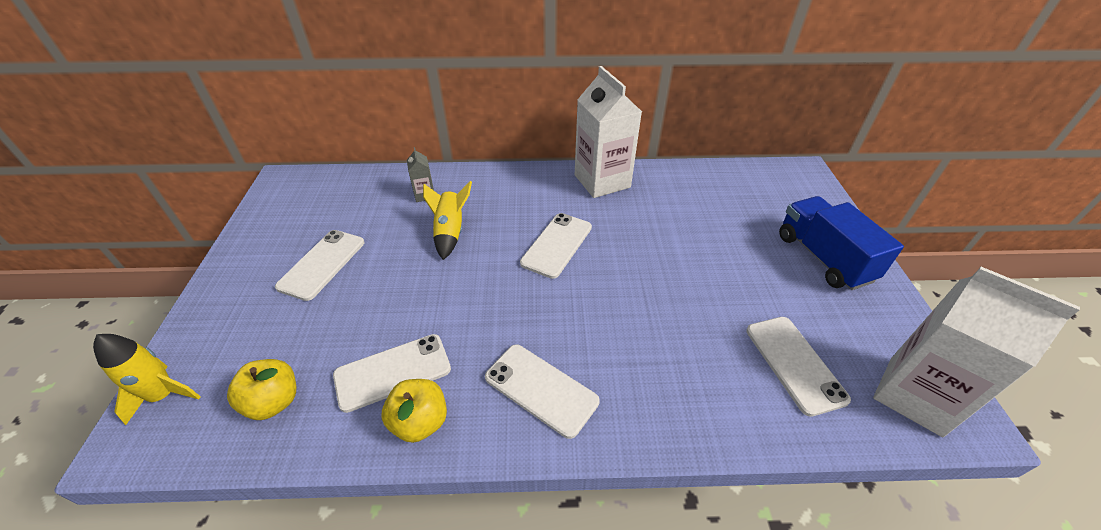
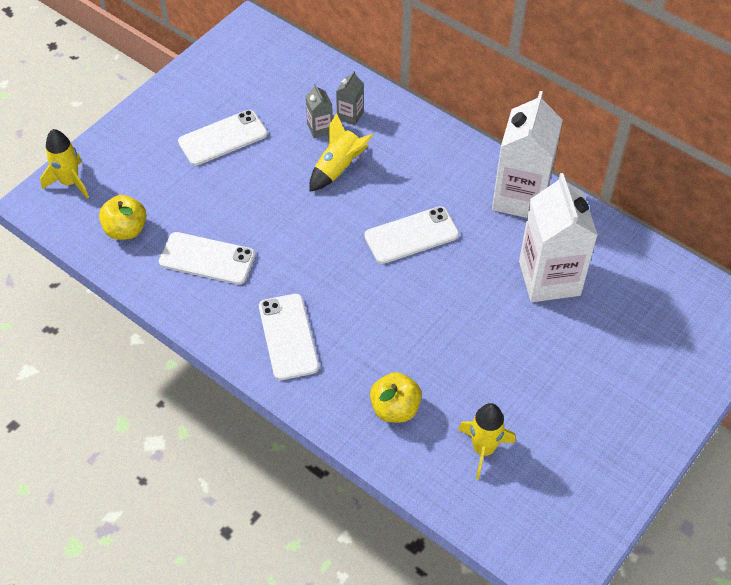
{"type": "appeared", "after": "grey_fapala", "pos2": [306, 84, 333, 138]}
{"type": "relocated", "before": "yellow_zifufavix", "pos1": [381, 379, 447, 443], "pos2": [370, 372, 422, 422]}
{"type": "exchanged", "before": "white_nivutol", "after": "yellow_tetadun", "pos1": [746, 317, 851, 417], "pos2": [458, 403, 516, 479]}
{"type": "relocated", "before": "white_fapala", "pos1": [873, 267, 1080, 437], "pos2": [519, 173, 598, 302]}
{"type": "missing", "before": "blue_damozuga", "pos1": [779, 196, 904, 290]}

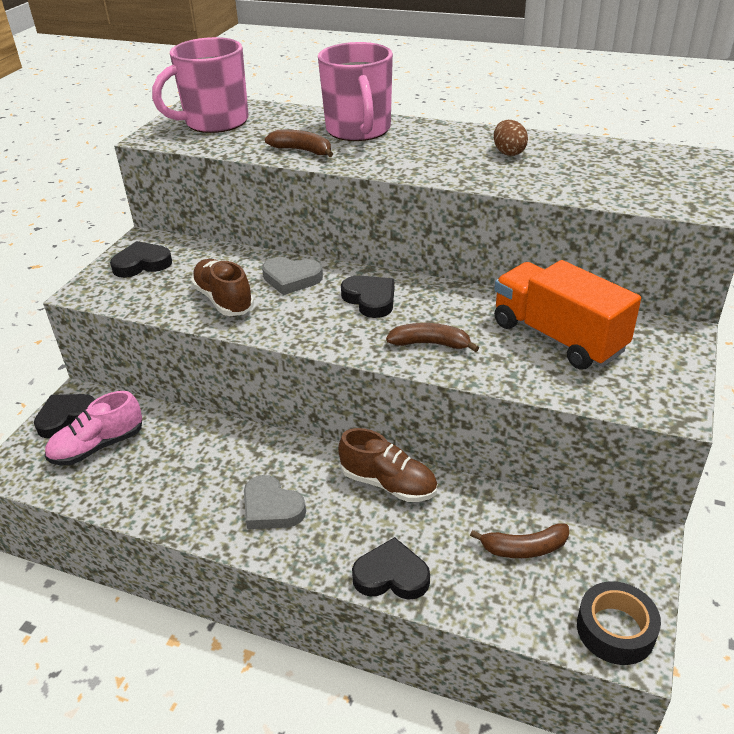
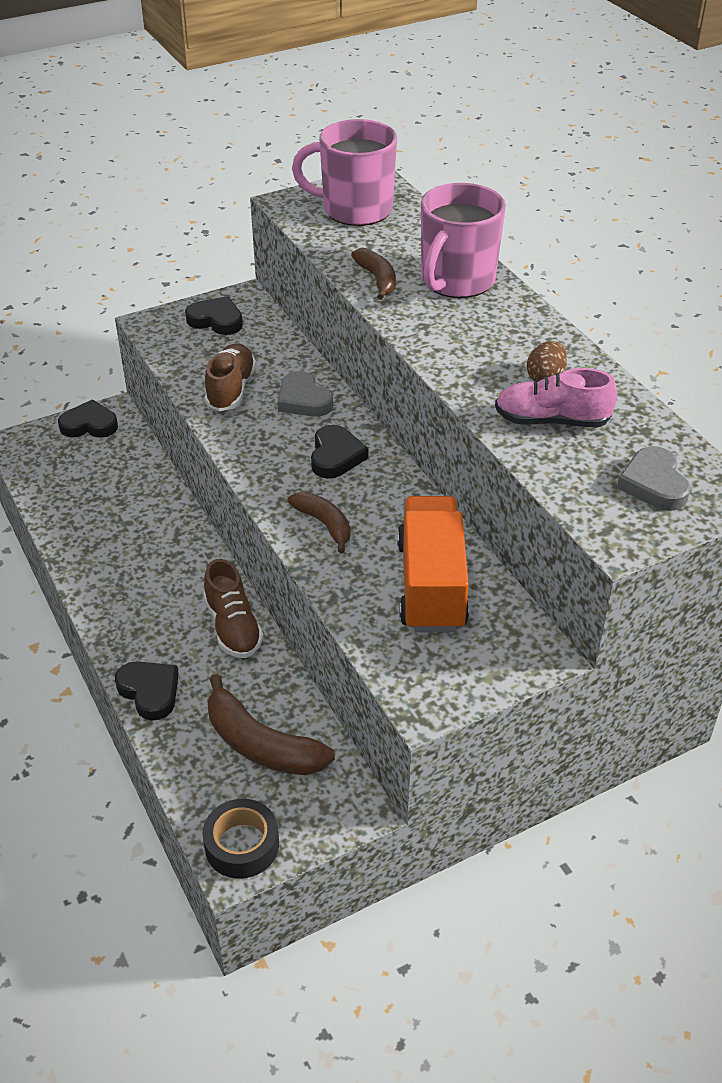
{"type": "size", "before": "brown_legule", "pos1": [470, 523, 569, 558], "pos2": [208, 674, 335, 775], "scale": 1.64}
{"type": "relocated", "before": "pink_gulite", "pos1": [45, 391, 142, 466], "pos2": [495, 368, 617, 427]}
{"type": "relocated", "before": "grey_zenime", "pos1": [244, 475, 306, 529], "pos2": [617, 446, 691, 511]}

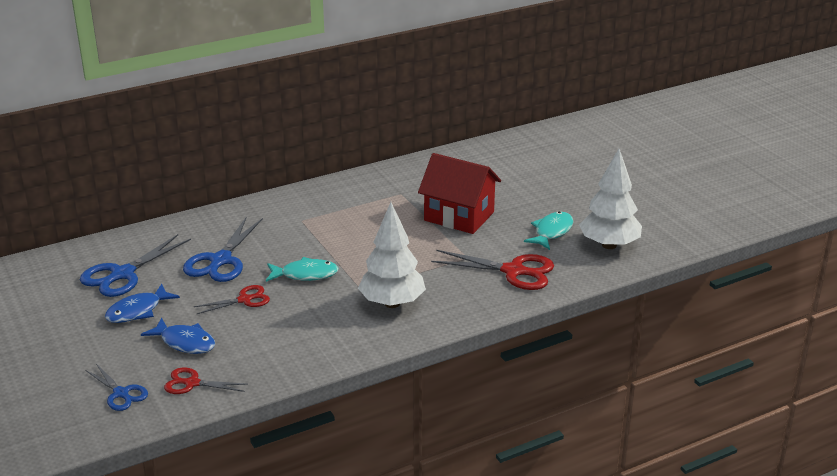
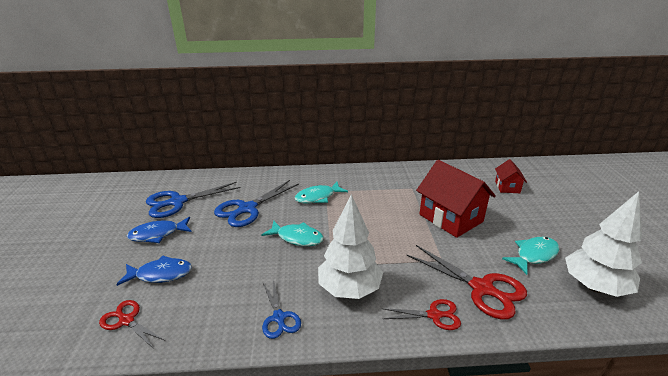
{"type": "spun", "before": "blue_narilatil", "pos1": [141, 317, 215, 354], "pos2": [116, 256, 192, 286], "turn": -60}
{"type": "relocated", "before": "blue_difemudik", "pos1": [85, 364, 148, 411], "pos2": [262, 279, 301, 339]}
{"type": "appeared", "after": "turquoise_narilatil", "pos2": [295, 182, 348, 203]}
{"type": "relocated", "before": "red_difemudik", "pos1": [194, 285, 270, 314], "pos2": [381, 299, 461, 330]}
{"type": "appeared", "after": "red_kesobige", "pos2": [495, 159, 527, 193]}

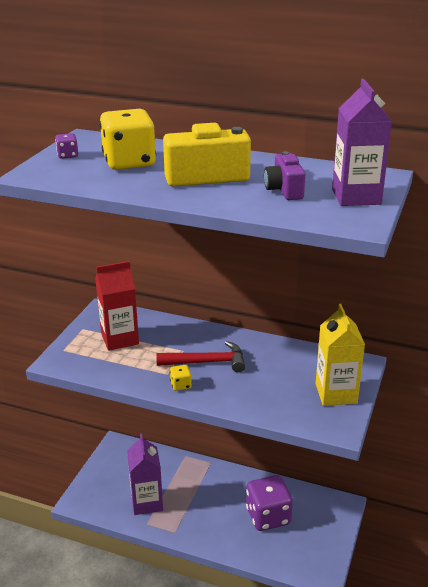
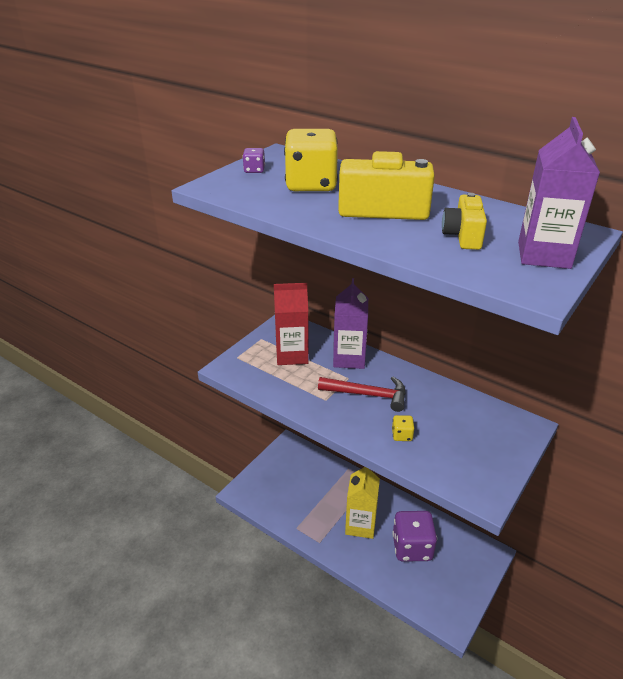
{"type": "relocated", "before": "purple_fapala", "pos1": [127, 433, 163, 515], "pos2": [333, 278, 368, 369]}
{"type": "relocated", "before": "yellow_fapala", "pos1": [316, 304, 365, 406], "pos2": [345, 467, 380, 539]}
{"type": "relocated", "before": "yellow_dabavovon", "pos1": [170, 365, 192, 391], "pos2": [392, 415, 414, 441]}
{"type": "colour", "before": "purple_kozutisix", "after": "yellow_kozutisix", "pos1": [264, 151, 305, 200], "pos2": [442, 193, 487, 250]}

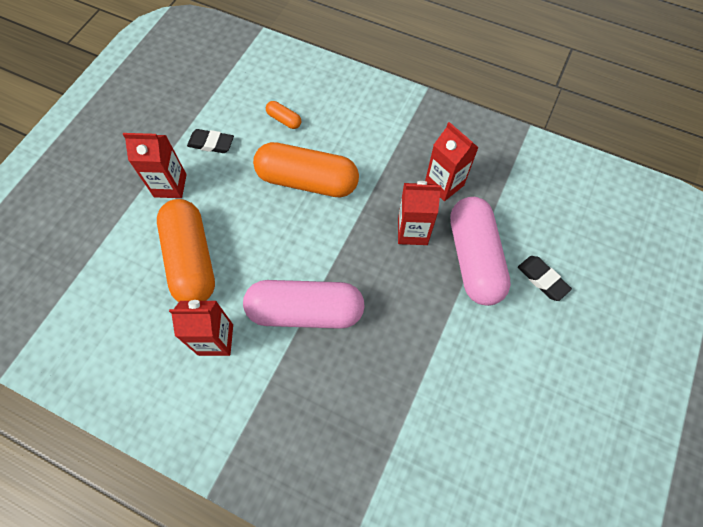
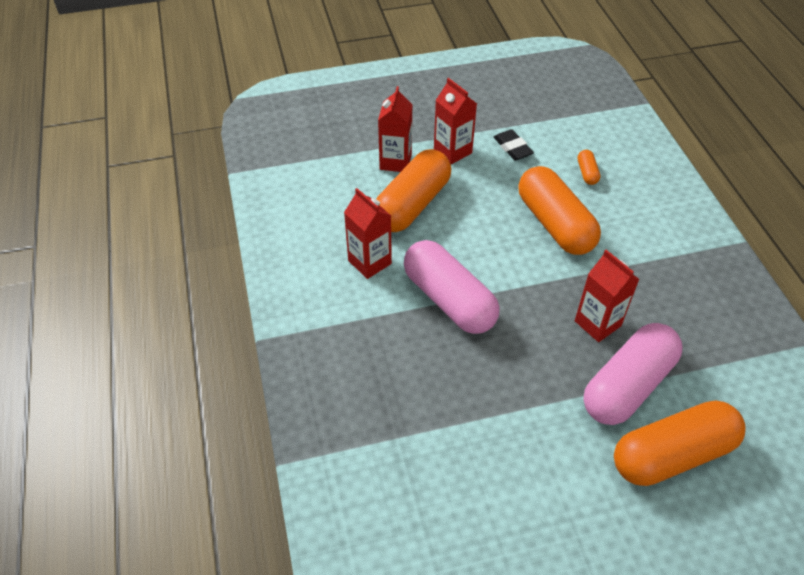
{"type": "relocated", "before": "red_fapala", "pos1": [425, 122, 479, 201], "pos2": [378, 86, 413, 172]}
{"type": "exchanged", "before": "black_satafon", "after": "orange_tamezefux", "pos1": [518, 256, 572, 301], "pos2": [614, 400, 746, 486]}

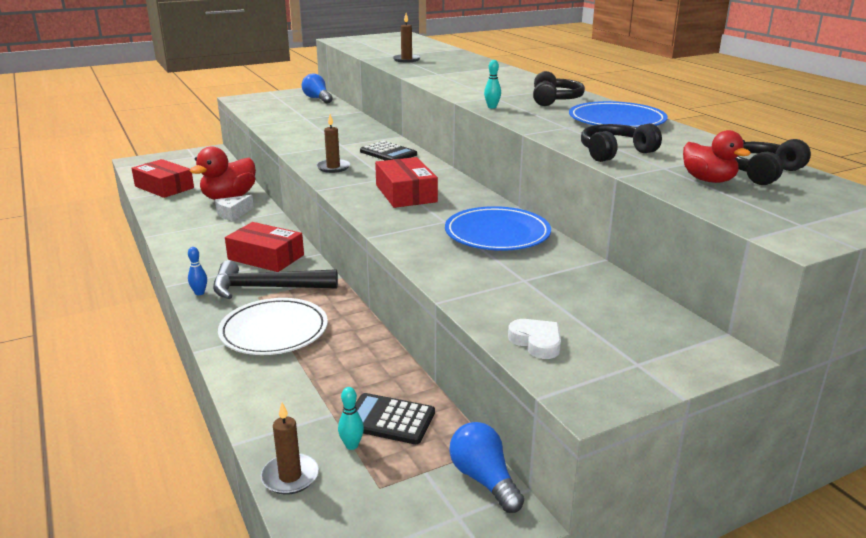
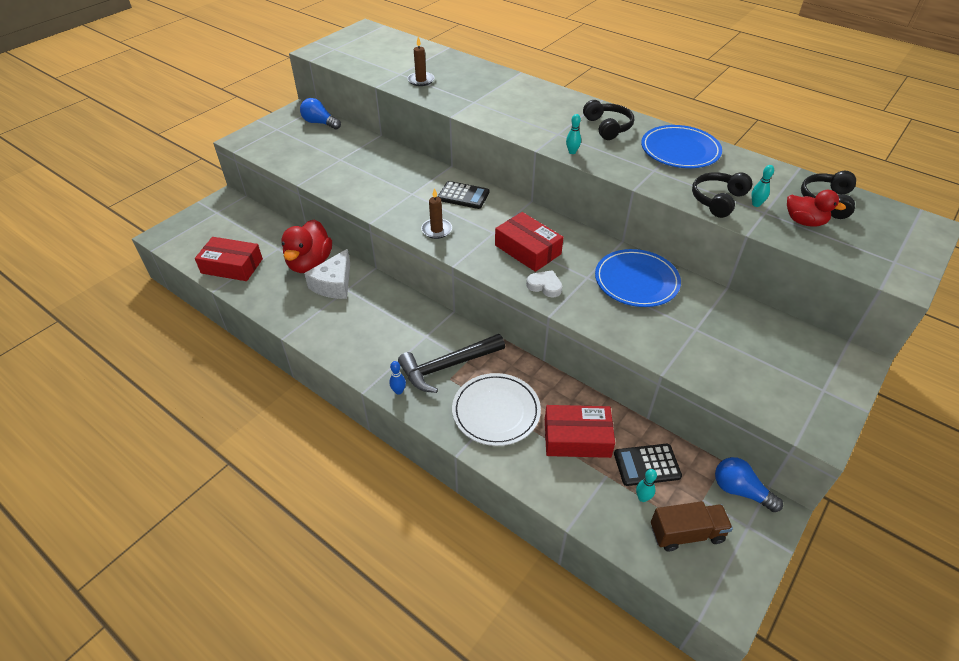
{"type": "size", "before": "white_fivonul", "pos1": [215, 195, 254, 221], "pos2": [304, 249, 350, 299], "scale": 1.51}
{"type": "relocated", "before": "white_zenime", "pos1": [508, 319, 561, 359], "pos2": [526, 270, 562, 298]}
{"type": "relocated", "before": "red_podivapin", "pos1": [225, 222, 304, 272], "pos2": [545, 405, 615, 458]}
{"type": "appeared", "after": "brown_damozuga", "pos2": [651, 501, 733, 551]}
{"type": "appeared", "after": "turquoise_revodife", "pos2": [752, 165, 774, 207]}
{"type": "missing", "before": "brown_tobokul", "pos1": [261, 403, 319, 495]}

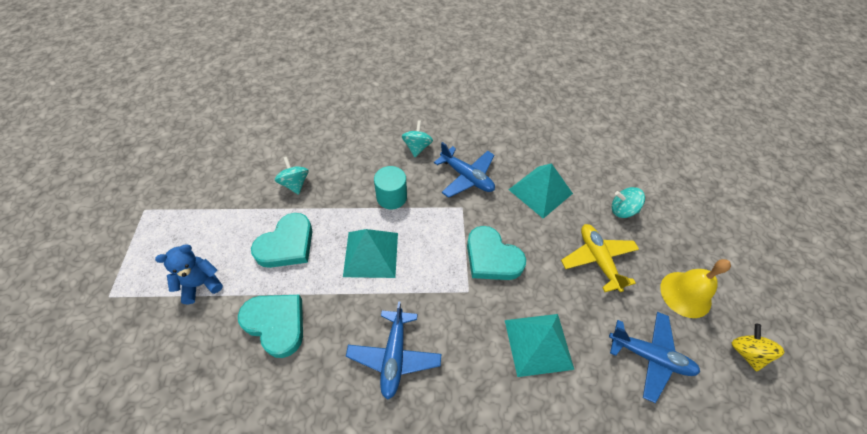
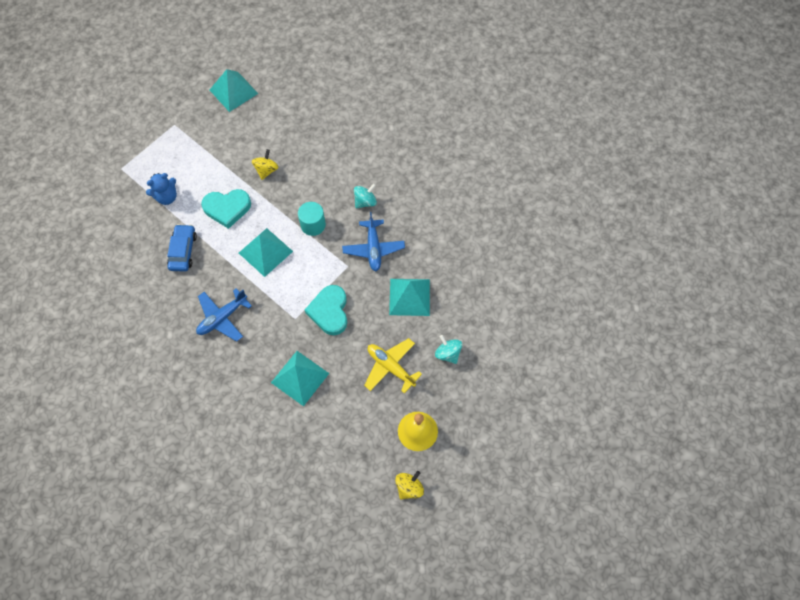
{"type": "spun", "before": "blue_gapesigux", "pos1": [155, 244, 223, 304], "pos2": [146, 173, 177, 205], "turn": 135}
{"type": "exchanged", "before": "turquoise_zenime", "after": "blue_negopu", "pos1": [238, 295, 303, 358], "pos2": [167, 224, 197, 272]}
{"type": "appeared", "after": "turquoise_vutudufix", "pos2": [210, 69, 258, 112]}
{"type": "colour", "before": "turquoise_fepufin", "after": "yellow_fepufin", "pos1": [275, 157, 309, 195], "pos2": [252, 149, 278, 180]}
{"type": "spun", "before": "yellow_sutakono", "pos1": [561, 224, 639, 292], "pos2": [364, 338, 422, 394], "turn": -75}
{"type": "missing", "before": "blue_sutakono", "pos1": [609, 312, 700, 403]}

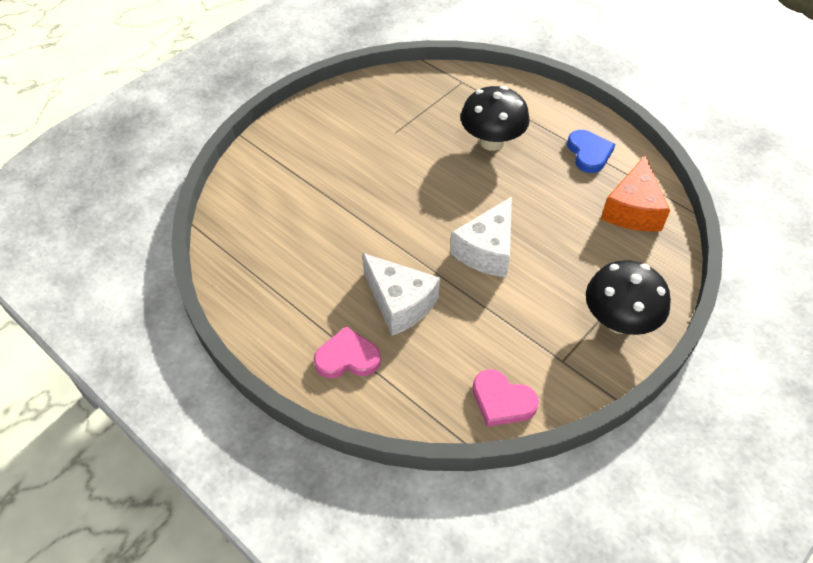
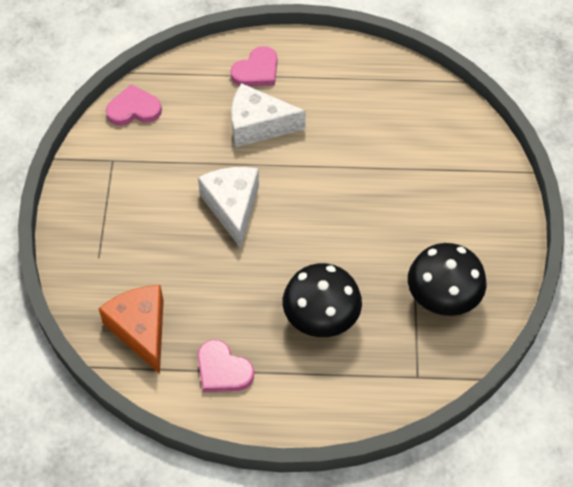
{"type": "colour", "before": "blue_zenime", "after": "pink_zenime", "pos1": [567, 130, 615, 173], "pos2": [198, 339, 254, 392]}
{"type": "relocated", "before": "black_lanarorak", "pos1": [586, 260, 671, 335], "pos2": [408, 243, 486, 316]}

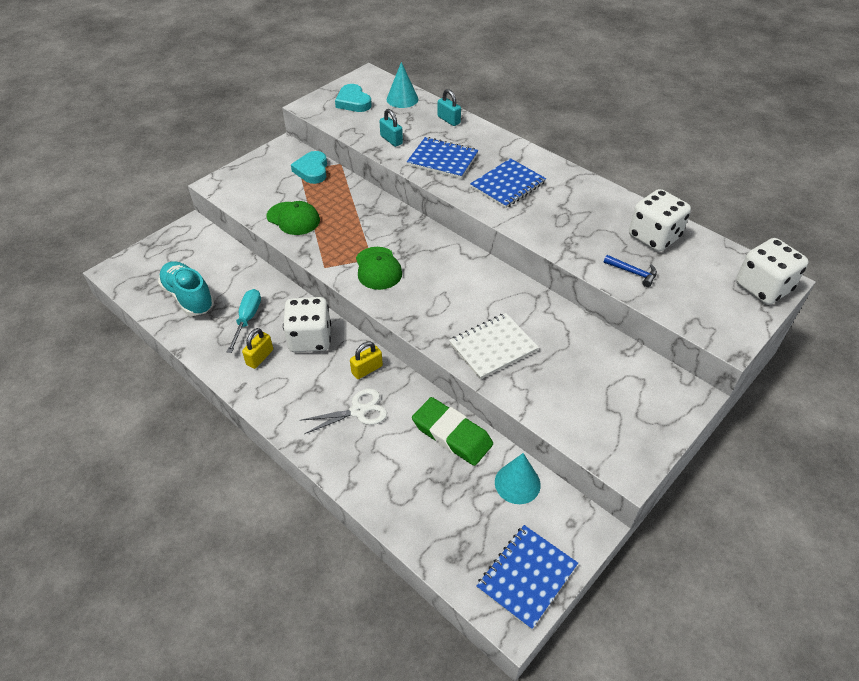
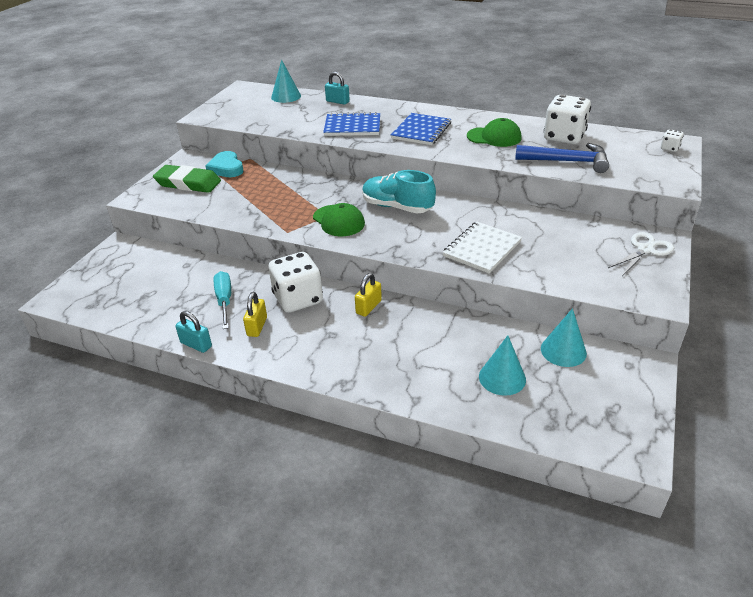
{"type": "relocated", "before": "green_satafon", "pos1": [412, 397, 493, 466], "pos2": [153, 165, 221, 193]}
{"type": "relocated", "before": "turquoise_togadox", "pos1": [379, 109, 403, 147], "pos2": [175, 311, 212, 353]}
{"type": "relocated", "before": "turquoise_gulite", "pos1": [158, 261, 214, 316], "pos2": [362, 170, 436, 213]}
{"type": "relocated", "before": "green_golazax", "pos1": [267, 201, 320, 235], "pos2": [467, 118, 522, 147]}
{"type": "appeared", "after": "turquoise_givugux", "pos2": [479, 336, 526, 396]}
{"type": "size", "before": "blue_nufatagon", "pos1": [604, 255, 657, 287], "pos2": [515, 143, 609, 173], "scale": 1.88}
{"type": "relocated", "before": "white_difemudik", "pos1": [300, 389, 387, 434], "pos2": [608, 232, 674, 275]}
{"type": "size", "before": "white_dabavovon", "pos1": [736, 238, 809, 305], "pos2": [661, 129, 684, 152], "scale": 0.43}
{"type": "missing", "before": "turquoise_zenime", "pos1": [335, 84, 372, 112]}
{"type": "missing", "before": "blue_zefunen", "pos1": [477, 525, 578, 630]}

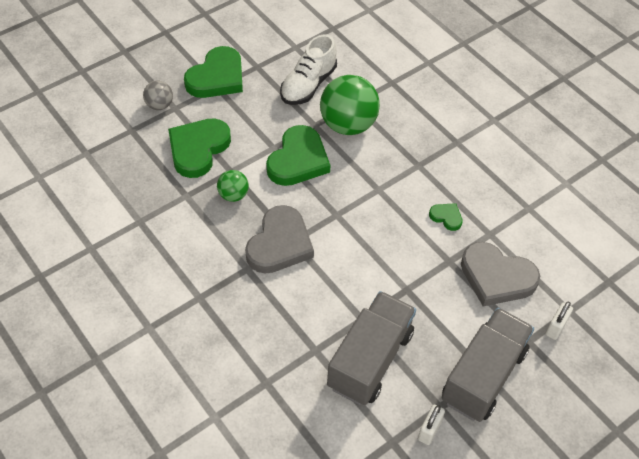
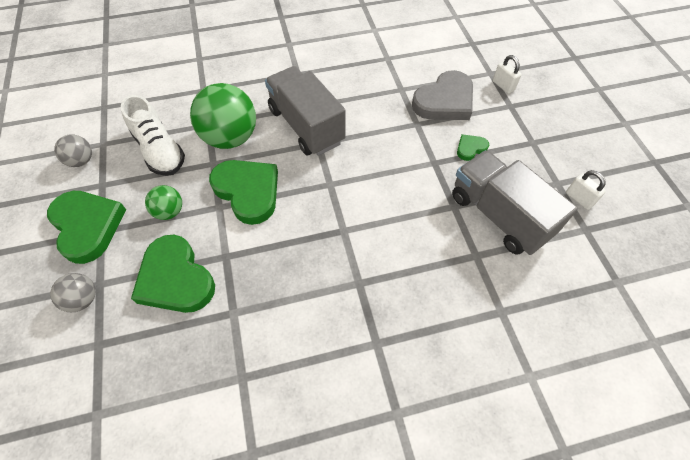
{"type": "appeared", "after": "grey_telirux", "pos2": [54, 134, 92, 167]}
{"type": "relocated", "before": "green_telirux", "pos1": [217, 170, 249, 202], "pos2": [145, 185, 182, 220]}
{"type": "relocated", "before": "grey_damozuga", "pos1": [442, 308, 534, 422], "pos2": [265, 66, 346, 156]}
{"type": "relocated", "before": "green_zenime", "pos1": [429, 203, 463, 231], "pos2": [457, 134, 489, 161]}
{"type": "missing", "before": "grey_zenime", "pos1": [245, 205, 314, 274]}

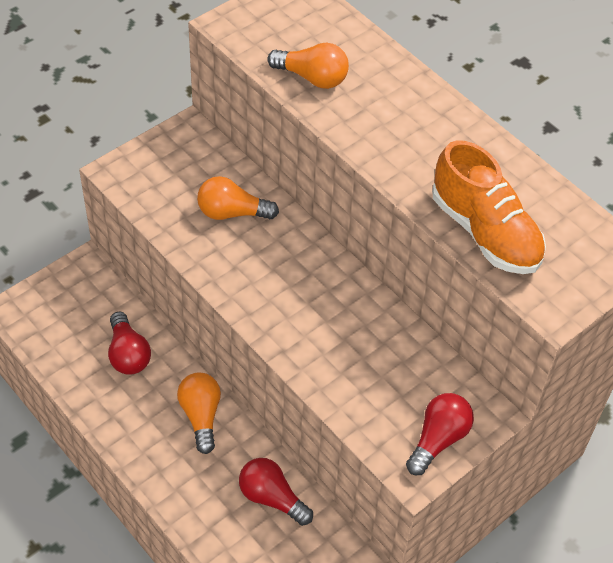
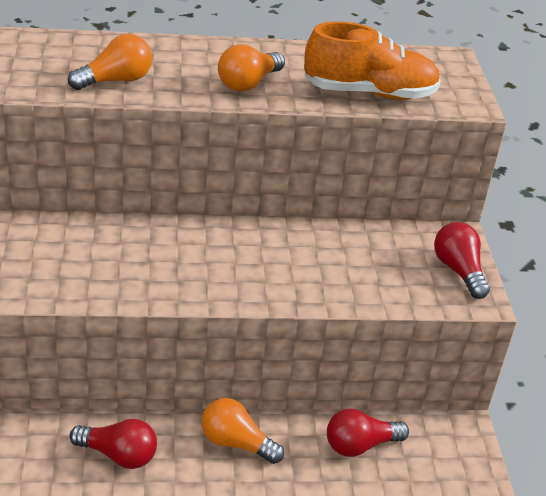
{"type": "relocated", "before": "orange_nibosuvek", "pos1": [197, 176, 279, 220], "pos2": [218, 44, 285, 92]}

